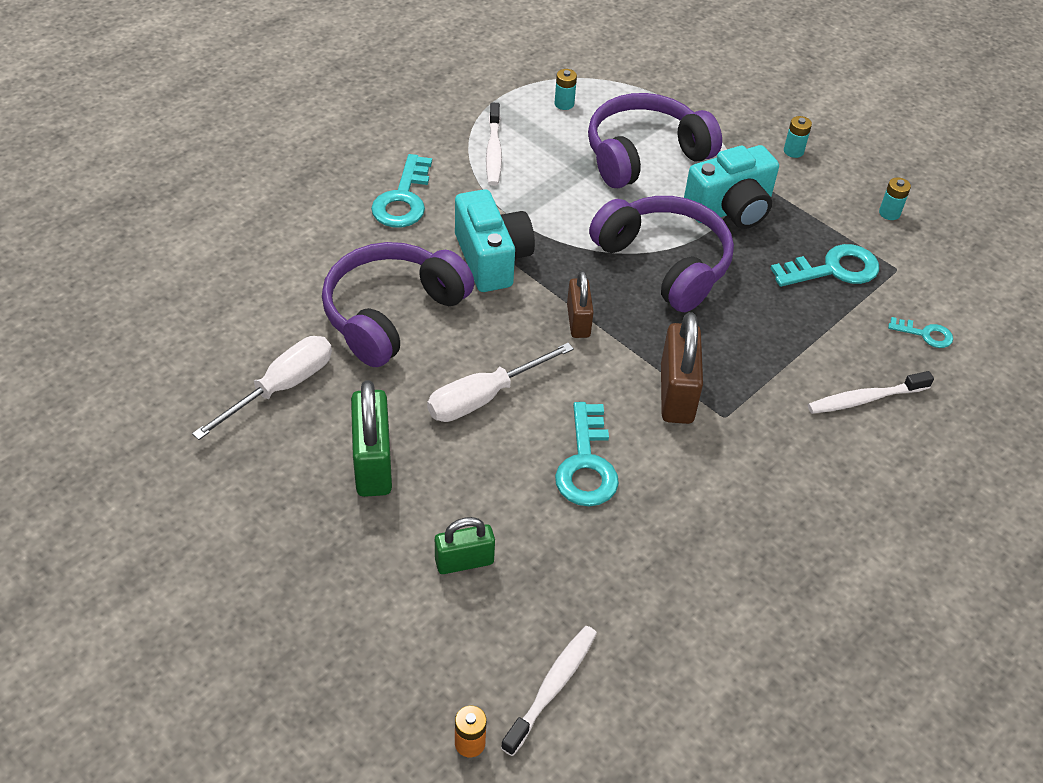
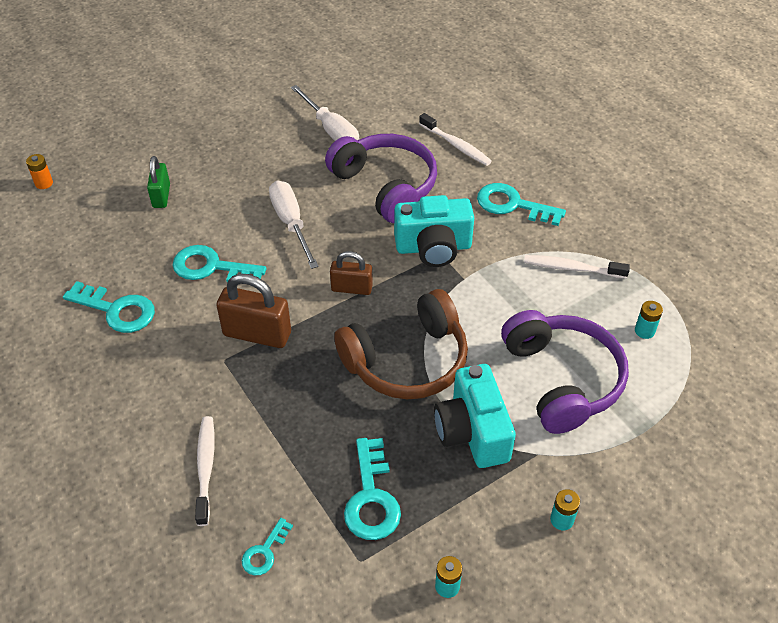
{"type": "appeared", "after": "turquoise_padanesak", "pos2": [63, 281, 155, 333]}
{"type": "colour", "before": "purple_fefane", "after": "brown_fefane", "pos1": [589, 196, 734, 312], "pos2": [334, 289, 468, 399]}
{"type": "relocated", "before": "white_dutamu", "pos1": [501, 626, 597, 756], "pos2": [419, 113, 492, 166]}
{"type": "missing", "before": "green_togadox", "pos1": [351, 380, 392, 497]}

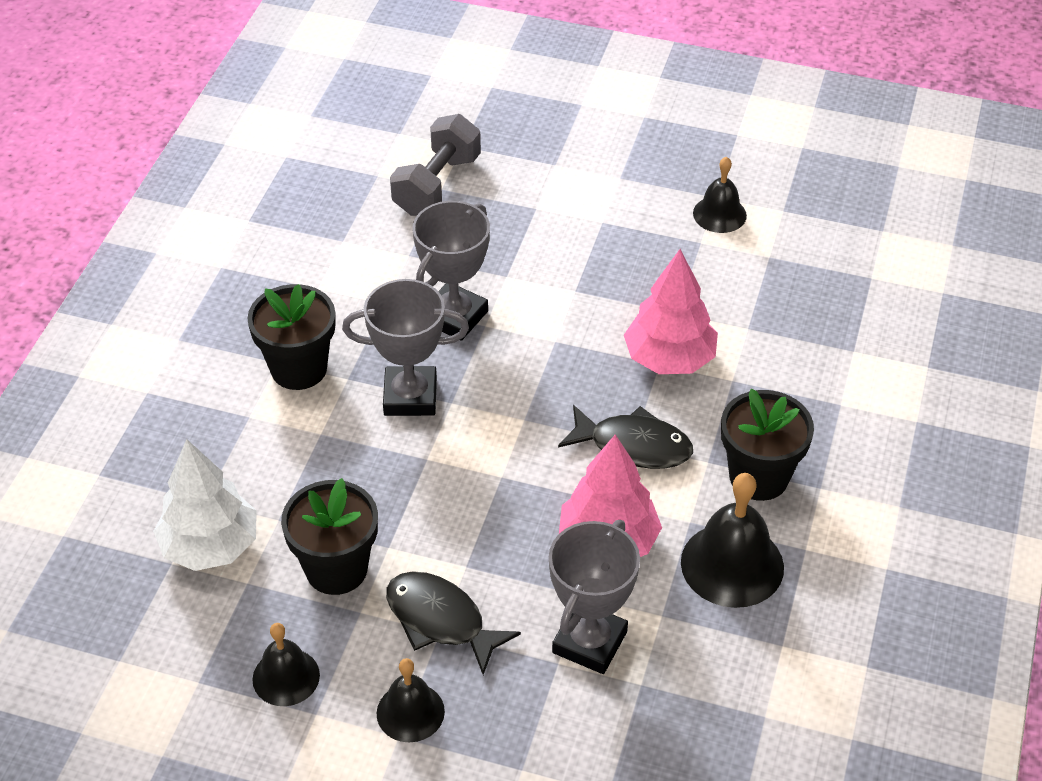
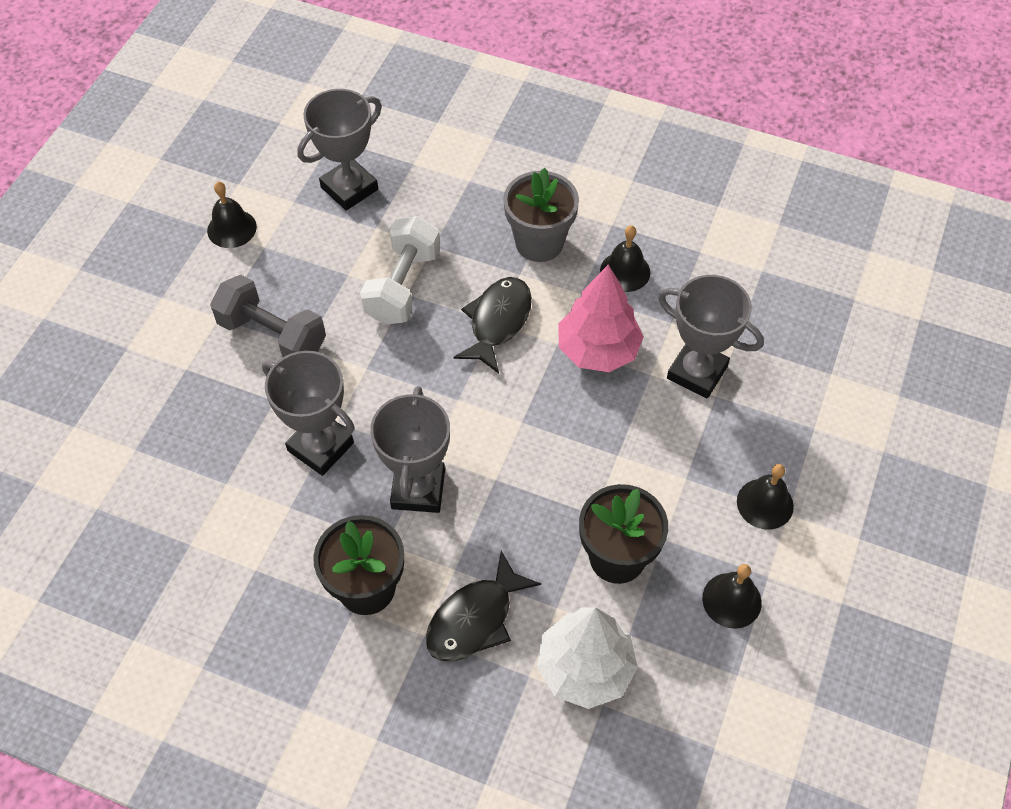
{"type": "relocated", "before": "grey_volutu", "pos1": [390, 114, 481, 216], "pos2": [210, 275, 326, 357]}
{"type": "appeared", "after": "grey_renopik", "pos2": [297, 89, 382, 210]}
{"type": "exchanged", "before": "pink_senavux", "after": "white_volutu", "pos1": [624, 249, 718, 374], "pos2": [360, 216, 440, 324]}
{"type": "relocated", "before": "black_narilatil", "pos1": [386, 571, 521, 675], "pos2": [426, 551, 541, 662]}
{"type": "colour", "before": "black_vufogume", "after": "grey_vufogume", "pos1": [721, 389, 814, 501], "pos2": [503, 168, 579, 262]}
{"type": "size", "before": "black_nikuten", "pos1": [681, 473, 784, 608], "pos2": [600, 225, 650, 292], "scale": 0.62}

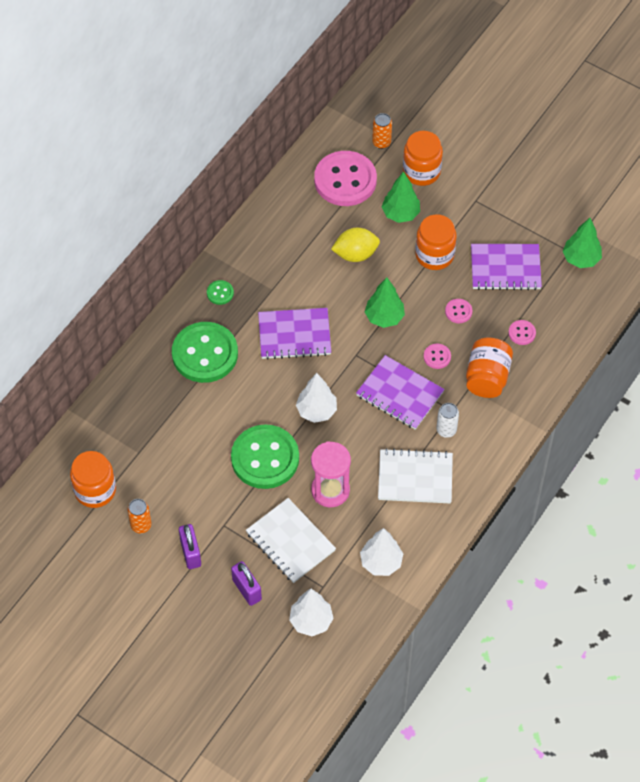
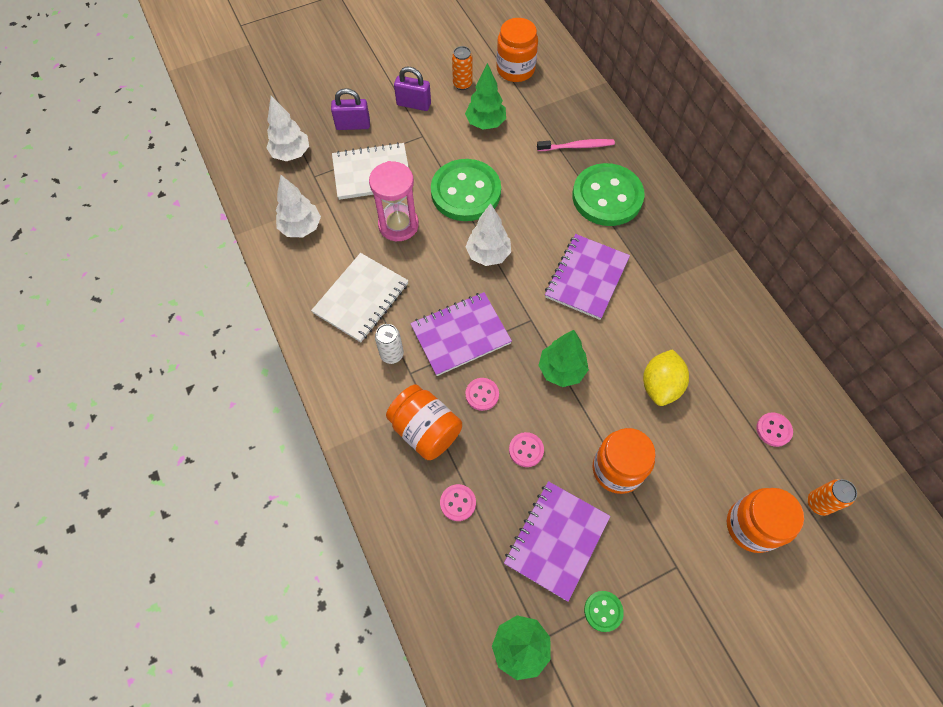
{"type": "relocated", "before": "green_senavux", "pos1": [382, 171, 420, 223], "pos2": [465, 63, 506, 130]}
{"type": "appeared", "after": "pink_dutamu", "pos2": [537, 139, 615, 151]}
{"type": "relocated", "before": "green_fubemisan", "pos1": [207, 280, 234, 305], "pos2": [584, 591, 624, 632]}
{"type": "size", "before": "pink_fubemisan", "pos1": [314, 151, 377, 206], "pos2": [756, 412, 793, 447], "scale": 0.42}

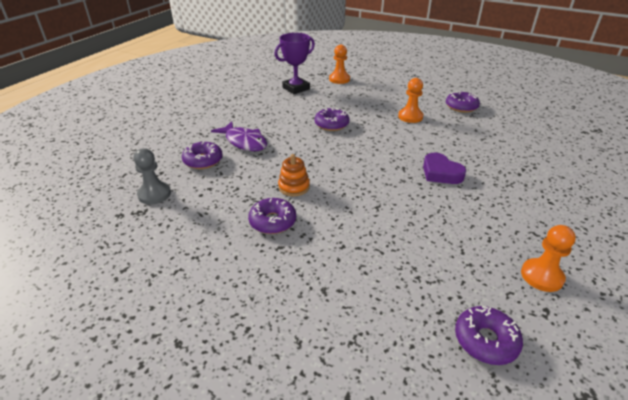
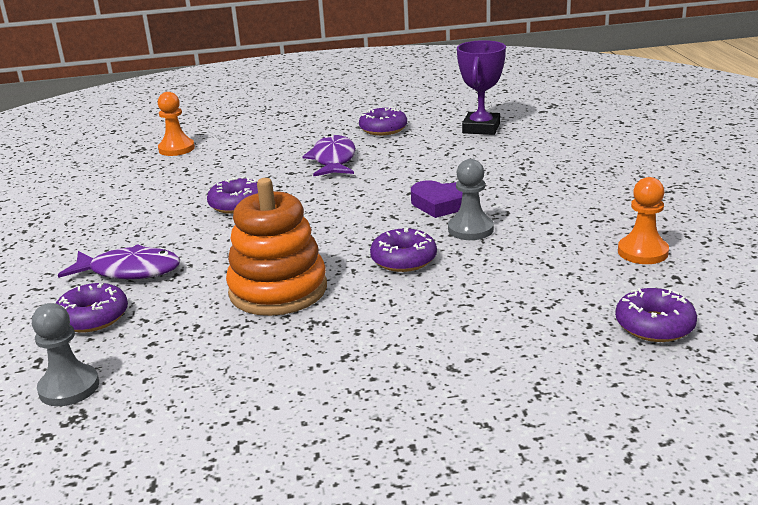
{"type": "size", "before": "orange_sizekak", "pos1": [278, 154, 310, 196], "pos2": [226, 178, 327, 316], "scale": 1.95}
{"type": "exchanged", "before": "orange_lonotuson", "after": "purple_narilatil", "pos1": [398, 78, 424, 123], "pos2": [302, 134, 356, 177]}
{"type": "relocated", "before": "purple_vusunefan", "pos1": [248, 198, 296, 234], "pos2": [370, 228, 437, 272]}
{"type": "appeared", "after": "grey_lonotuson", "pos2": [448, 159, 494, 240]}
{"type": "relocated", "before": "purple_renopik", "pos1": [274, 33, 315, 94], "pos2": [457, 40, 506, 135]}

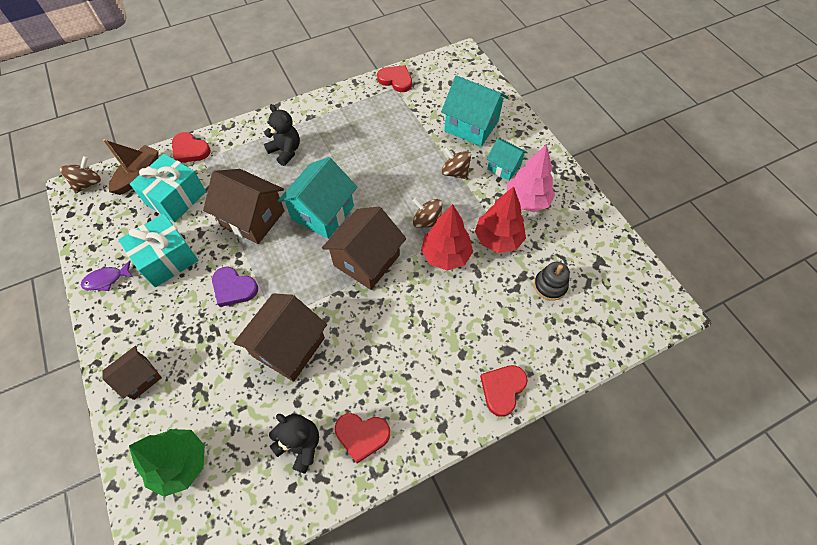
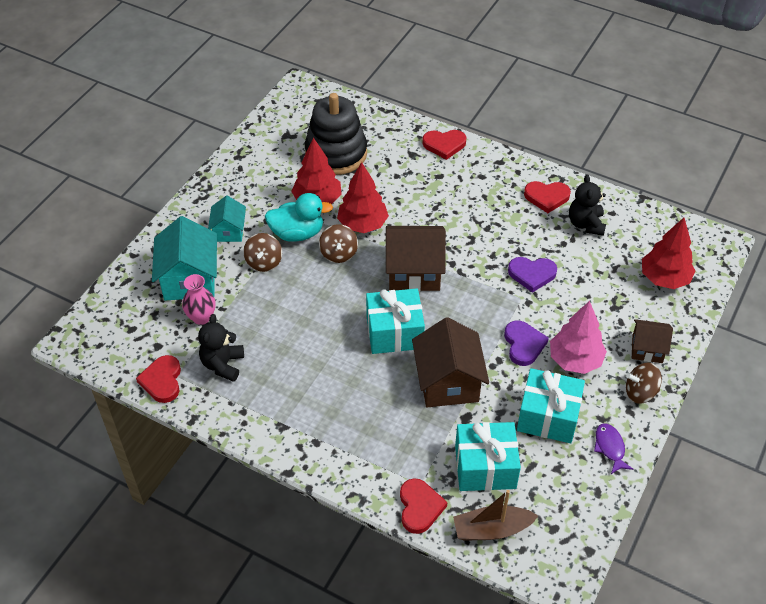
{"type": "appeared", "after": "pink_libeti", "pos2": [182, 274, 216, 325]}
{"type": "relocated", "before": "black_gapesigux", "pos1": [264, 104, 300, 166], "pos2": [198, 314, 244, 382]}
{"type": "appeared", "after": "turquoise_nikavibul", "pos2": [265, 193, 333, 242]}
{"type": "size", "before": "black_sizekak", "pos1": [534, 262, 570, 300], "pos2": [305, 93, 367, 175], "scale": 2.05}
{"type": "exchanged", "before": "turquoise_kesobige", "after": "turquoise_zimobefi", "pos1": [278, 157, 357, 239], "pos2": [366, 288, 425, 354]}
{"type": "exchanged", "before": "brown_kesobige", "after": "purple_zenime", "pos1": [233, 293, 327, 382], "pos2": [508, 257, 557, 293]}
{"type": "spun", "before": "red_zenime", "pos1": [335, 413, 390, 463], "pos2": [524, 181, 571, 213], "turn": 120}
{"type": "relocated", "before": "pink_senavux", "pos1": [507, 144, 555, 212], "pos2": [550, 301, 607, 374]}
{"type": "spun", "before": "purple_narilatil", "pos1": [81, 261, 133, 291], "pos2": [594, 423, 633, 474], "turn": -135}
{"type": "relocated", "before": "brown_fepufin", "pos1": [60, 156, 101, 193], "pos2": [626, 363, 662, 404]}
{"type": "colour", "before": "green_senavux", "after": "red_senavux", "pos1": [129, 429, 205, 497], "pos2": [642, 218, 695, 289]}

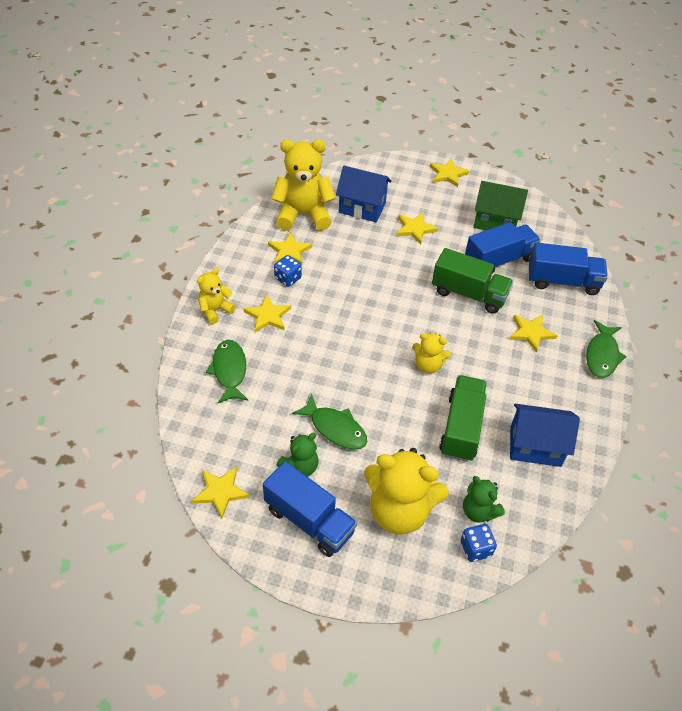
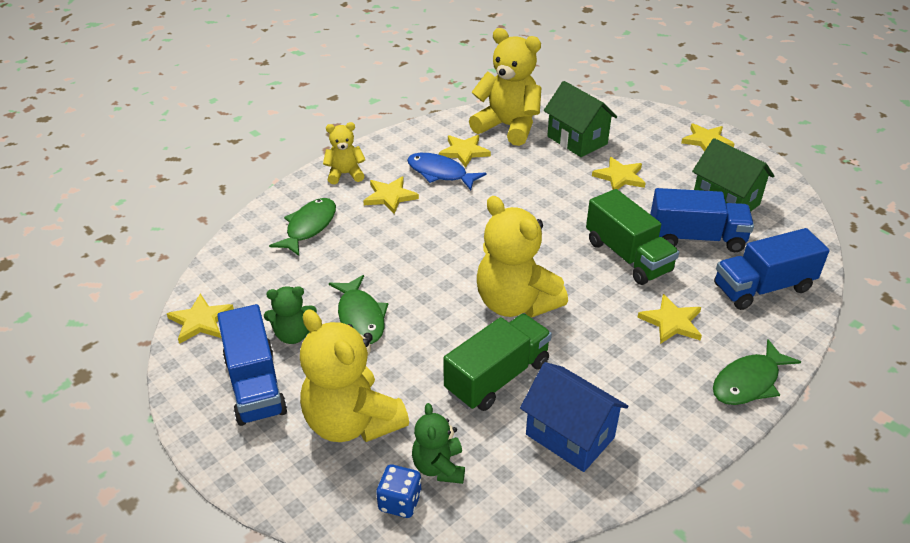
{"type": "exchanged", "before": "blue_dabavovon", "after": "blue_narilatil", "pos1": [274, 255, 302, 287], "pos2": [407, 153, 486, 190]}
{"type": "size", "before": "yellow_gapesigux", "pos1": [412, 333, 451, 374], "pos2": [477, 196, 568, 318], "scale": 1.88}
{"type": "colour", "before": "blue_kesobige", "after": "green_kesobige", "pos1": [336, 166, 392, 222], "pos2": [544, 81, 617, 157]}
{"type": "spun", "before": "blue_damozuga", "pos1": [529, 242, 608, 295], "pos2": [714, 228, 829, 310], "turn": 120}

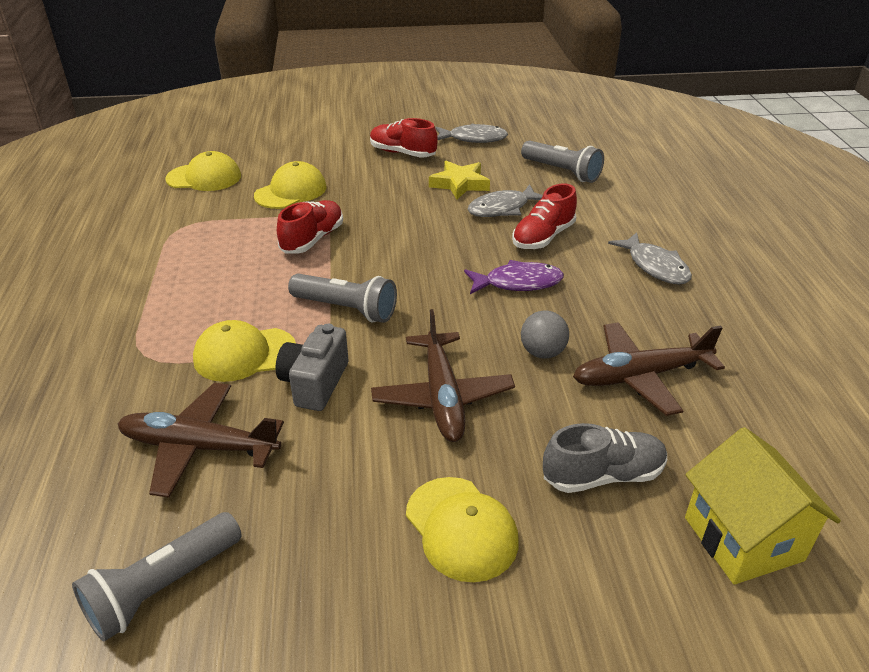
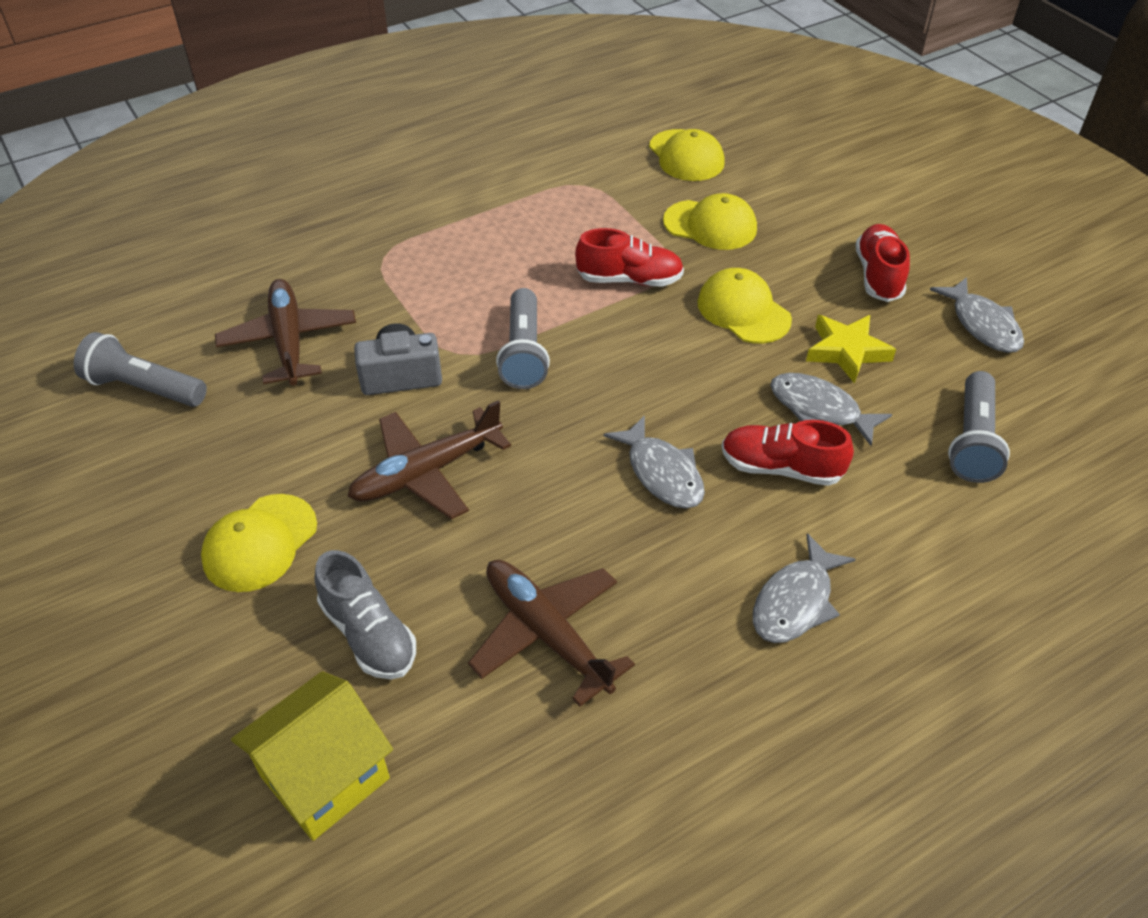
{"type": "colour", "before": "purple_narilatil", "after": "grey_narilatil", "pos1": [464, 260, 564, 294], "pos2": [603, 415, 705, 509]}
{"type": "relocated", "before": "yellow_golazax", "pos1": [193, 320, 296, 382], "pos2": [697, 268, 792, 344]}
{"type": "missing", "before": "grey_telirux", "pos1": [521, 311, 569, 359]}

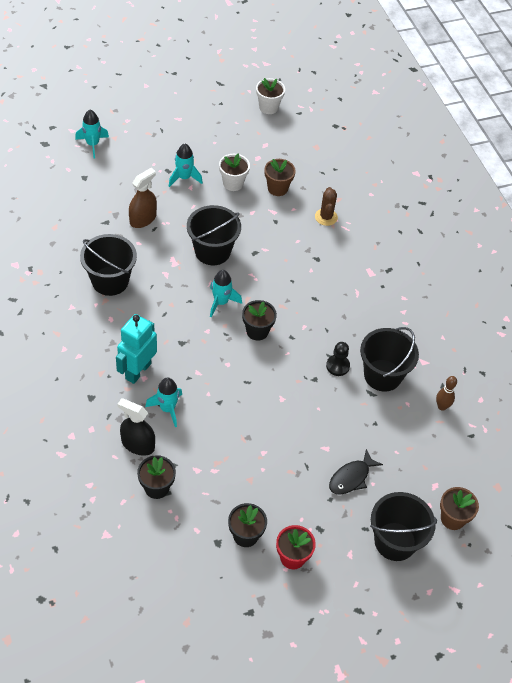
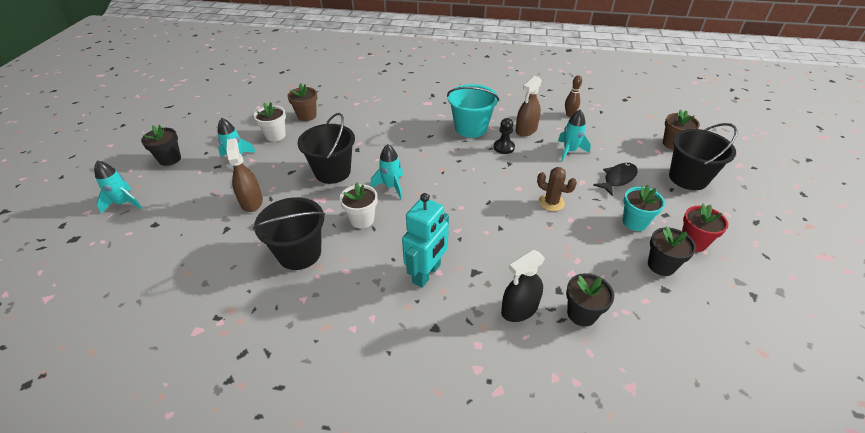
{"type": "relocated", "before": "black_vufogume", "pos1": [242, 300, 277, 341], "pos2": [141, 125, 181, 166]}
{"type": "relocated", "before": "white_vufogume", "pos1": [256, 78, 285, 114], "pos2": [340, 182, 377, 229]}
{"type": "spun", "before": "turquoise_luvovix", "pos1": [116, 314, 157, 384], "pos2": [402, 193, 449, 288], "turn": -120}
{"type": "appeared", "after": "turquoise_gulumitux", "pos2": [447, 84, 499, 138]}
{"type": "exchanged", "before": "black_gulumitux", "after": "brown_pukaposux", "pos1": [360, 327, 419, 392], "pos2": [516, 76, 542, 137]}
{"type": "relocated", "before": "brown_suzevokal", "pos1": [315, 187, 338, 226], "pos2": [537, 167, 577, 211]}
{"type": "relocated", "before": "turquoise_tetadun", "pos1": [145, 378, 182, 427], "pos2": [558, 110, 591, 162]}
{"type": "spun", "before": "black_narilatil", "pos1": [329, 449, 383, 495], "pos2": [594, 163, 638, 196], "turn": -120}
{"type": "appeared", "after": "turquoise_vufogume", "pos2": [622, 185, 665, 231]}

